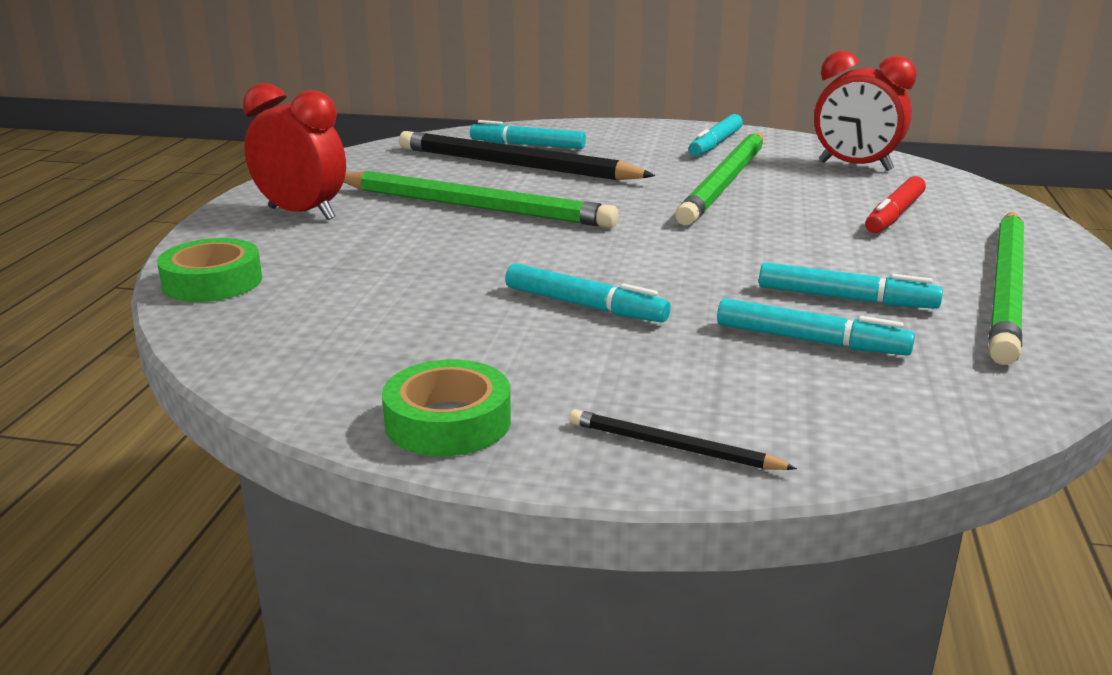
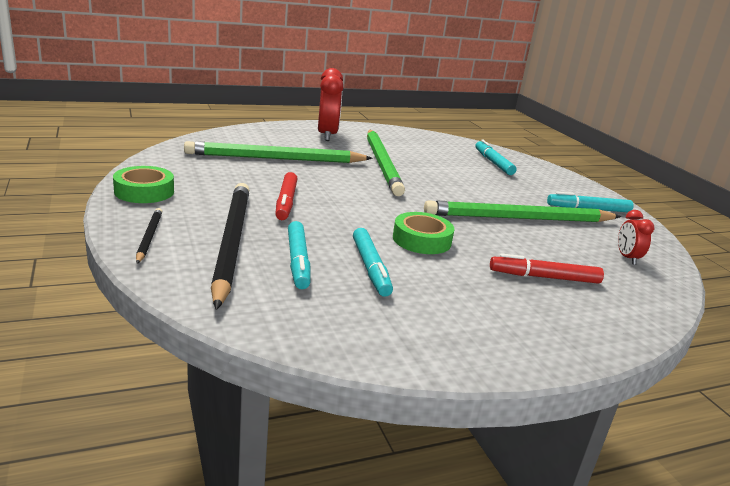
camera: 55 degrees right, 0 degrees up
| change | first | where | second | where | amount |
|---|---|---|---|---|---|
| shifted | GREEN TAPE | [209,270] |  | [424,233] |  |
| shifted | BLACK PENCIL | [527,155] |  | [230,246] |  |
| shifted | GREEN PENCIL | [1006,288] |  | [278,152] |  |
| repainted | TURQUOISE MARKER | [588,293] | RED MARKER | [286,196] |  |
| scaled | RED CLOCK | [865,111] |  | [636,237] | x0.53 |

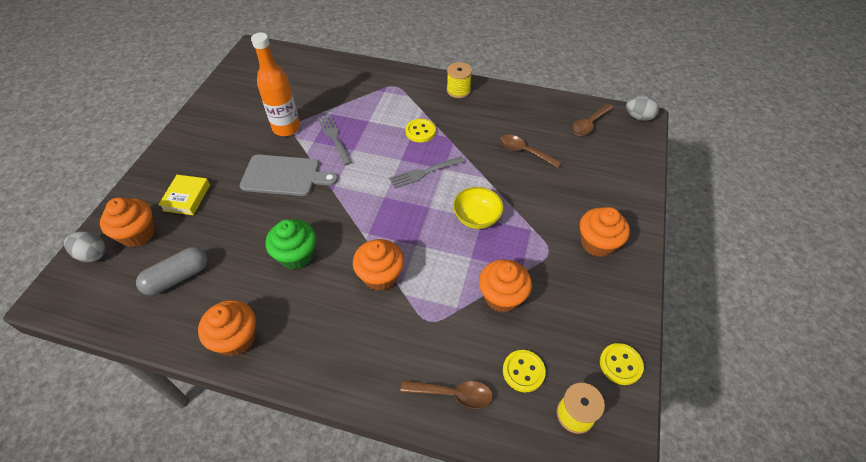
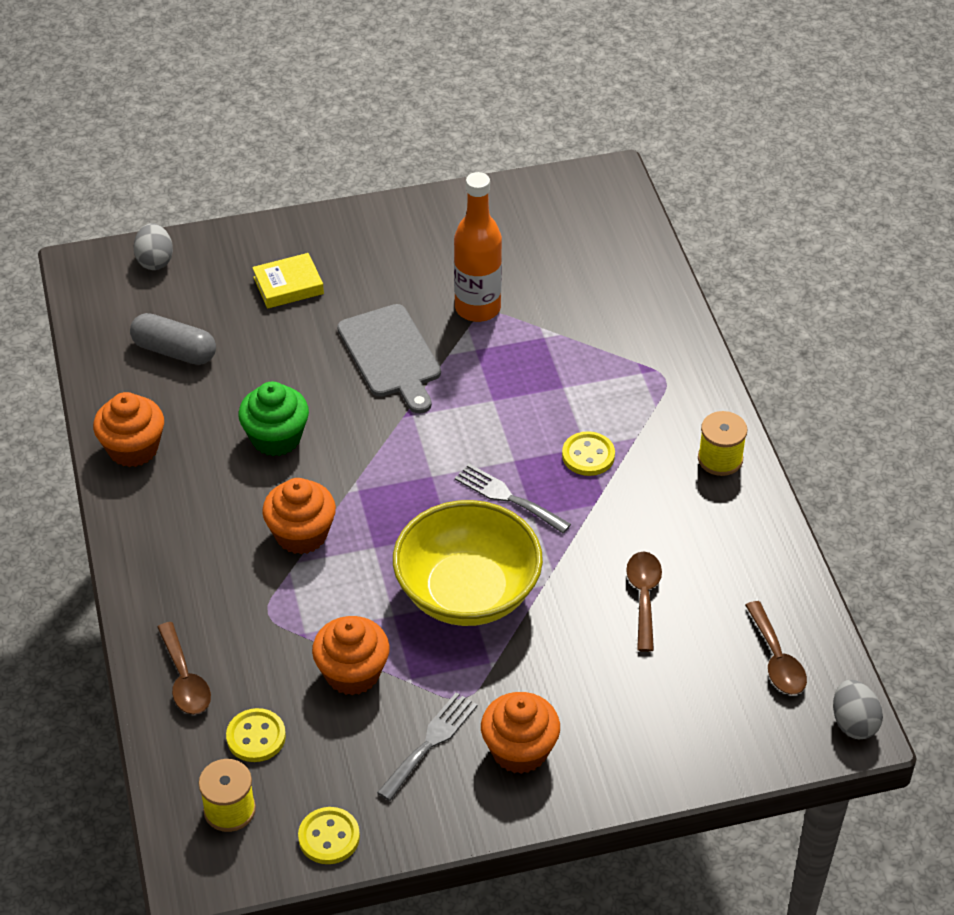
camera: 60 degrees right, 5 degrees down
| change | first | where | second | where | amount |
|---|---|---|---|---|---|
| gone | ORANGE CUPCAKE | [127,222] |  |  |  |
| shifted | GREY FORK | [335,140] |  | [427,746] |  |
| rotated | BROWN SPOON | [592,120] |  | [776,648] | 120 degrees counterclockwise |
| scaled | YELLOW BOWL | [478,208] |  | [468,563] | x1.84 |

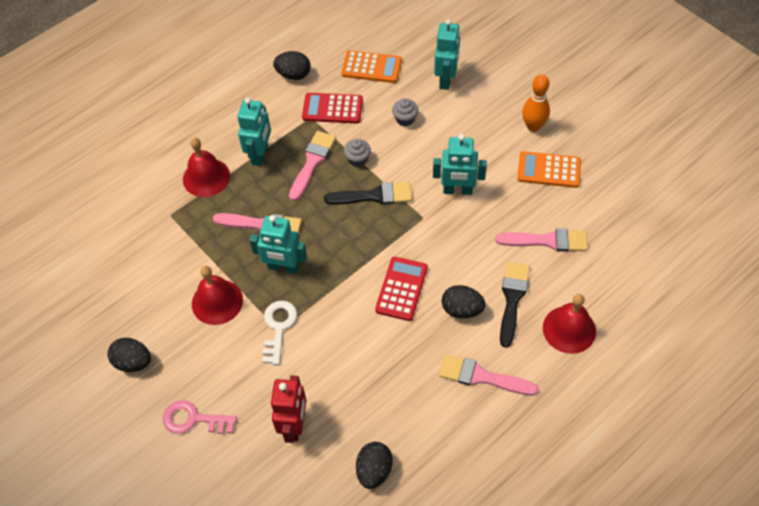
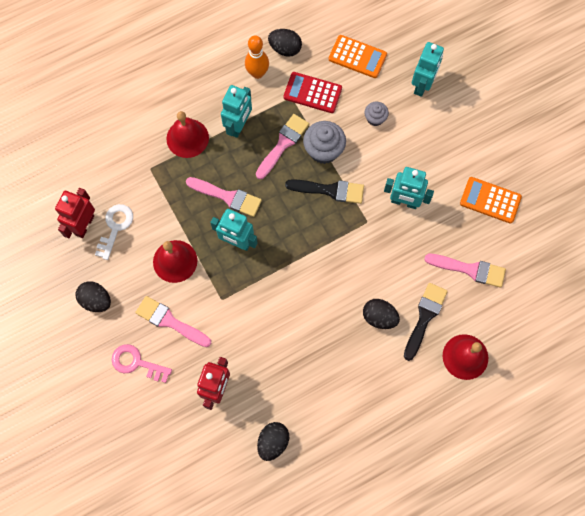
camera: 10 degrees right, 15 degrees up
| change | first | where | second | where | amount |
|---|---|---|---|---|---|
| gone | RED CALCULATOR | [401,289] |  |  |  |
| new |  |  | RED ROBOT | [75,213] |  |
| shifted | WHITE KEY | [279,333] |  | [114,232] |  |
| shifted | PINK BRUSH | [488,375] |  | [173,321] |  |
| shifted | ORANGE BOWLING PIN | [536,103] |  | [257,57] |  |
| scaled | GREY CUPCAKE | [357,153] |  | [324,142] | x1.73 |

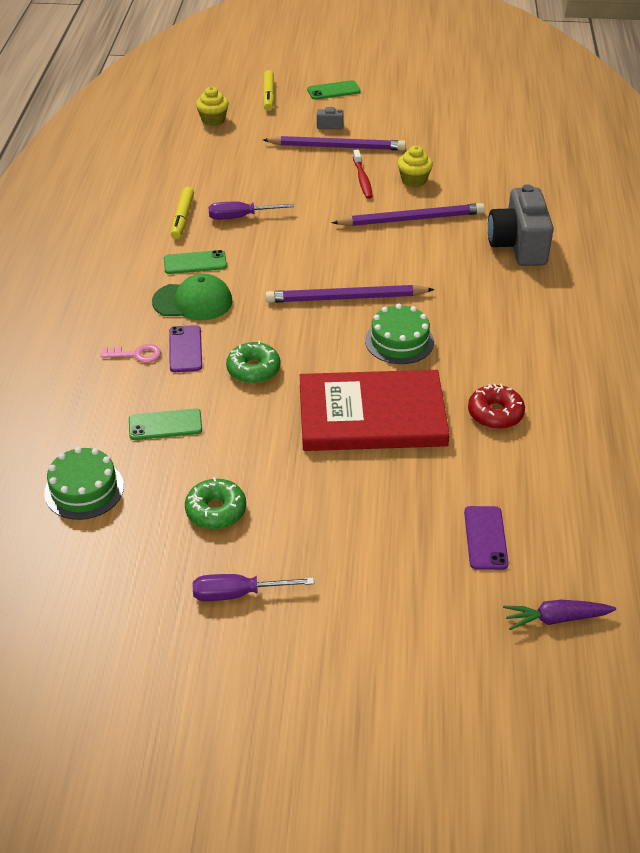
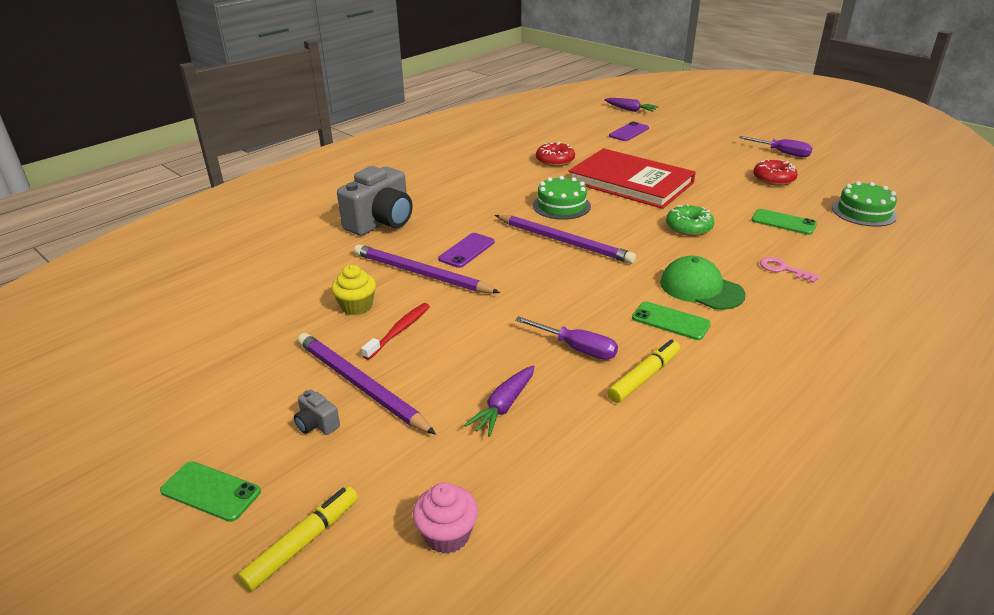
camera: 140 degrees left, 10 degrees down
| change | first | where | second | where | amount |
|---|---|---|---|---|---|
| new |  |  | PURPLE CARROT | [499,401] |  |
| shifted | PURPLE PHONE | [185,348] |  | [466,250] |  |
| repainted | GREEN DONUT | [215,503] | RED DONUT | [775,172] |  |
| repainted | YELLOW CUPCAKE | [212,106] | PINK CUPCAKE | [445,518] |  |

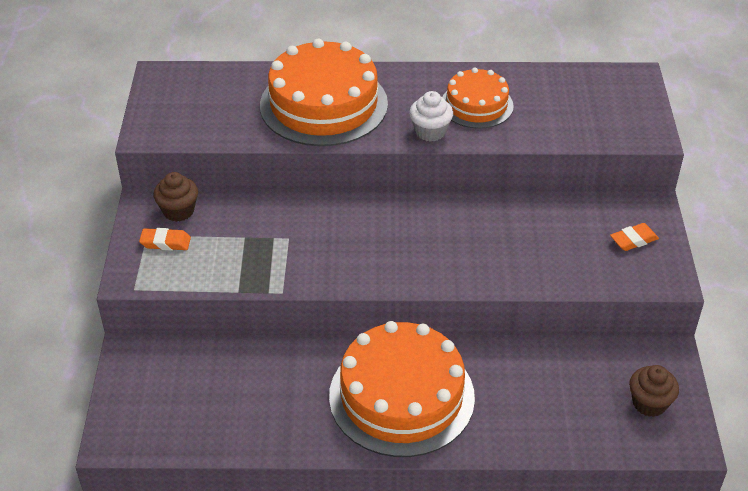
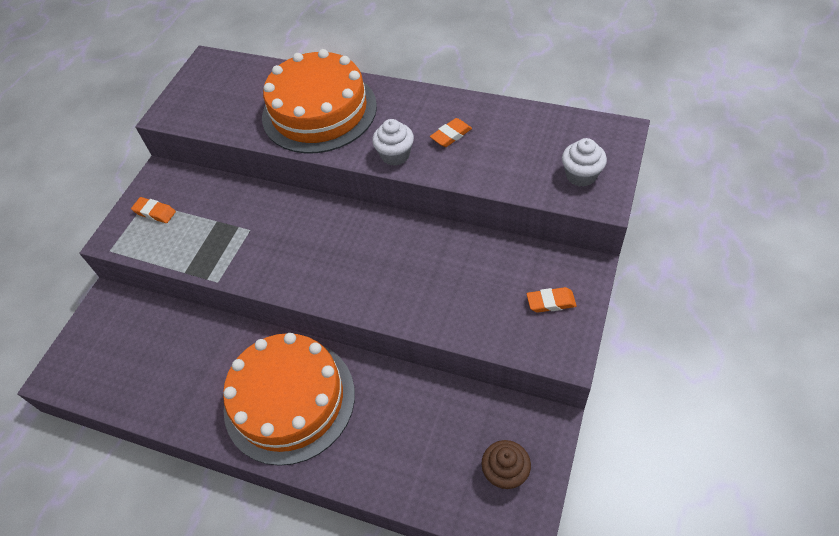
camera: 25 degrees right, 10 degrees up
| change | first | where | second | where | amount |
|---|---|---|---|---|---|
| gone | BROWN CUPCAKE | [175,197] |  |  |  |
| new |  |  | WHITE CUPCAKE | [584,162] |  |
| swapped | ORANGE CAKE | [478,98] | ORANGE ERASER | [451,132] |  |

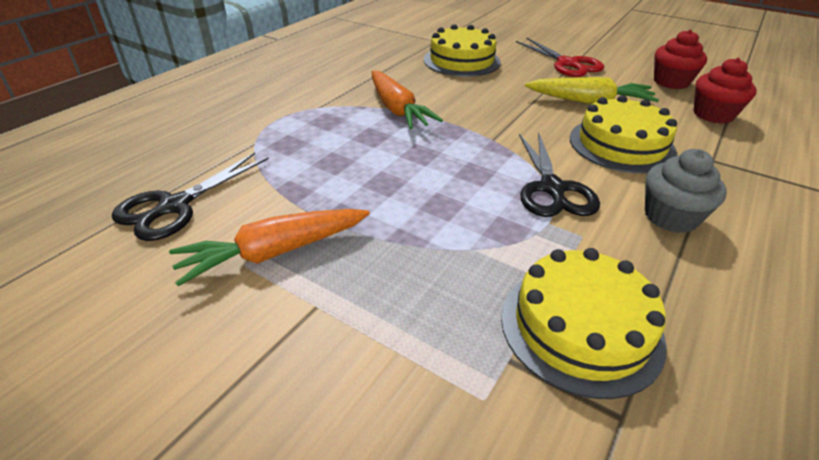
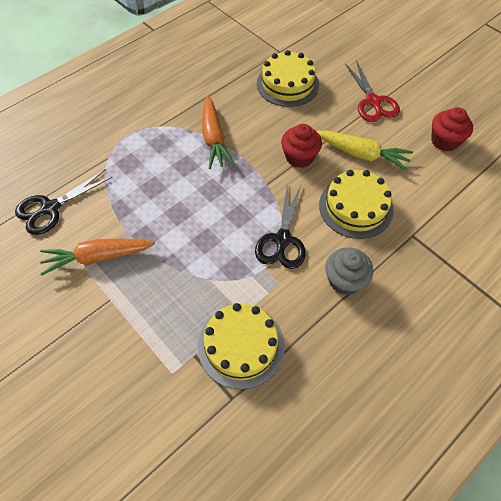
camera: 15 degrees right, 20 degrees up
| change | first | where | second | where | amount |
|---|---|---|---|---|---|
| shifted | RED CUPCAKE | [725,91] |  | [301,146] |  |

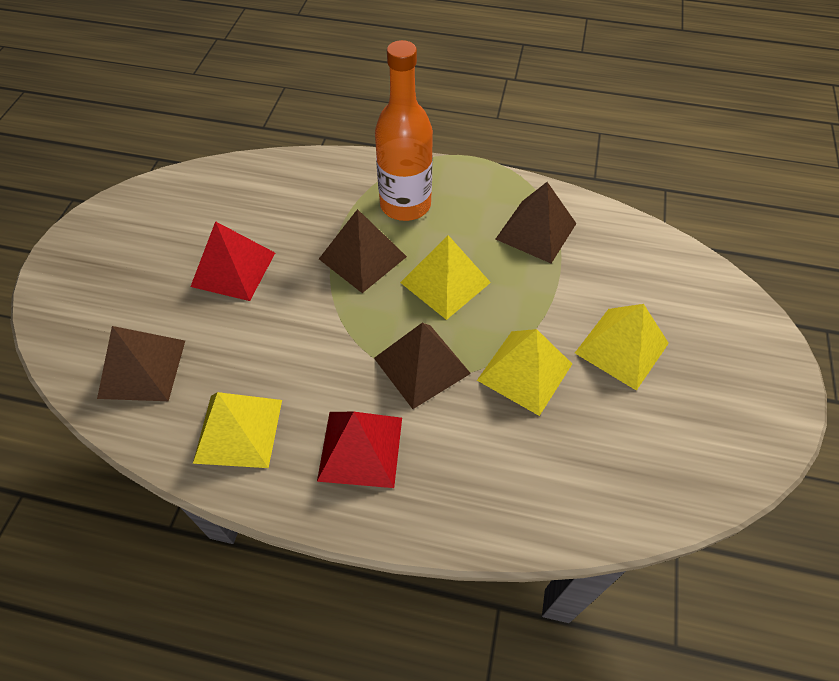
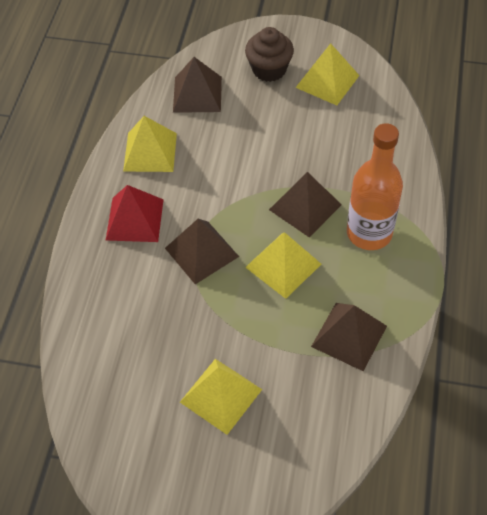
camera: 90 degrees right, 0 degrees up
| change | first | where | second | where | amount |
|---|---|---|---|---|---|
| gone | RED PYRAMID | [232,261] |  |  |  |
| new |  |  | BROWN CUPCAKE | [269,54] |  |
| shifted | YELLOW PYRAMID | [524,372] |  | [327,74] |  |

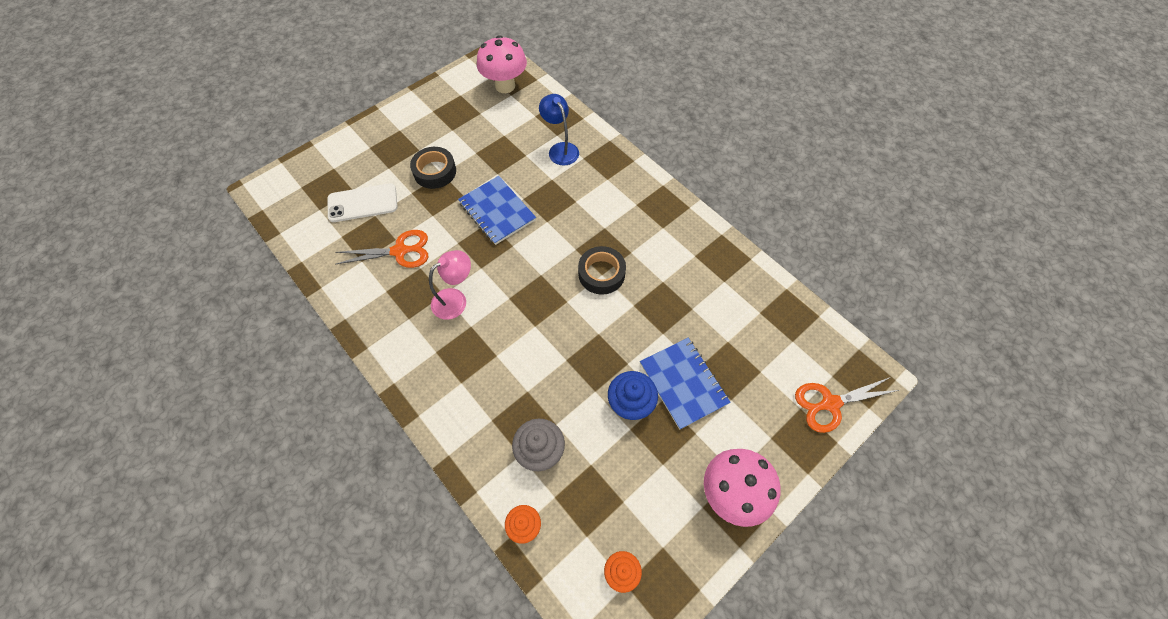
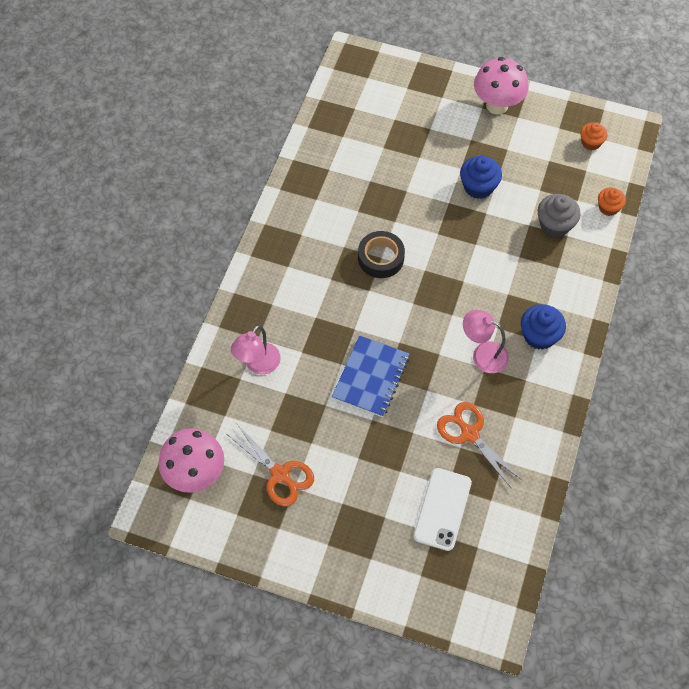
camera: 120 degrees left, 0 degrees up
| change | first | where | second | where | amount |
|---|---|---|---|---|---|
| gone | BLACK TAPE | [433,168] |  |  |  |
| gone | BLUE NOTEBOOK | [685,384] |  |  |  |
| new |  |  | BLUE CUPCAKE | [543,327] |  |
| shifted | ORANGE SCISSORS | [847,405] |  | [271,464] |  |
| repainted | BLUE LAMP | [559,129] | PINK LAMP | [256,349] |  |
| rotated | WHITE PHONE | [363,202] |  | [442,509] | 60 degrees clockwise |

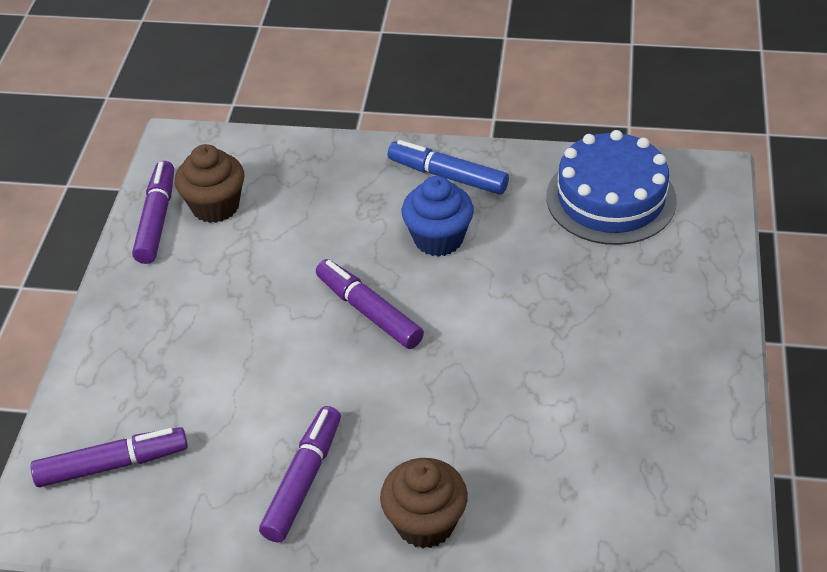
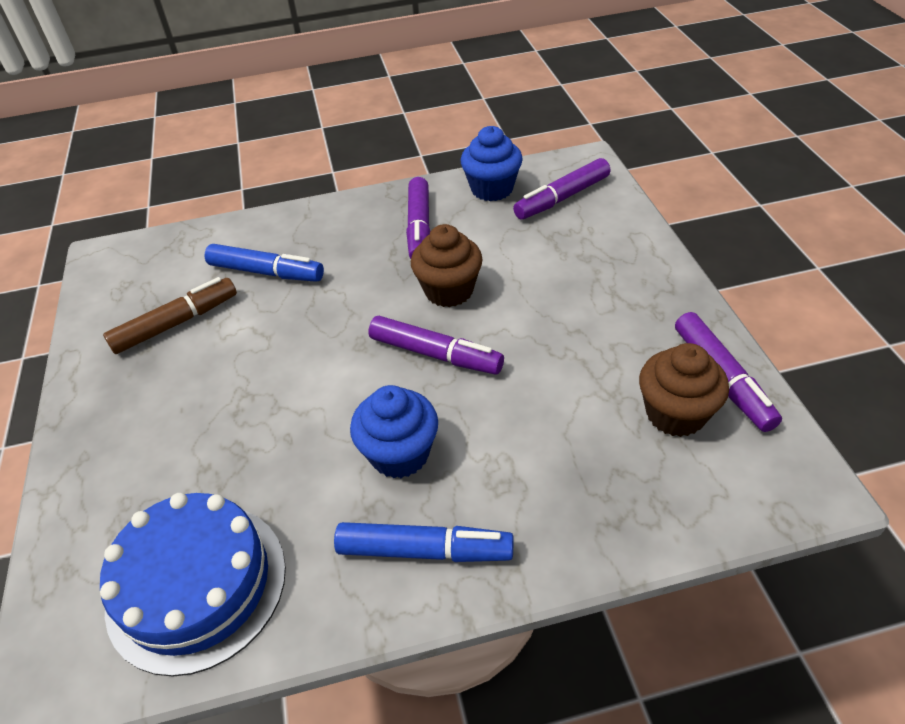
camera: 160 degrees right, 0 degrees up
| change | first | where | second | where | amount |
|---|---|---|---|---|---|
| new |  |  | BROWN MARKER | [170,315] |  |
| new |  |  | BLUE MARKER | [264,263] |  |
| new |  |  | BLUE CUPCAKE | [492,163] |  |
| shifted | BROWN CUPCAKE | [424,503] |  | [447,265] |  |

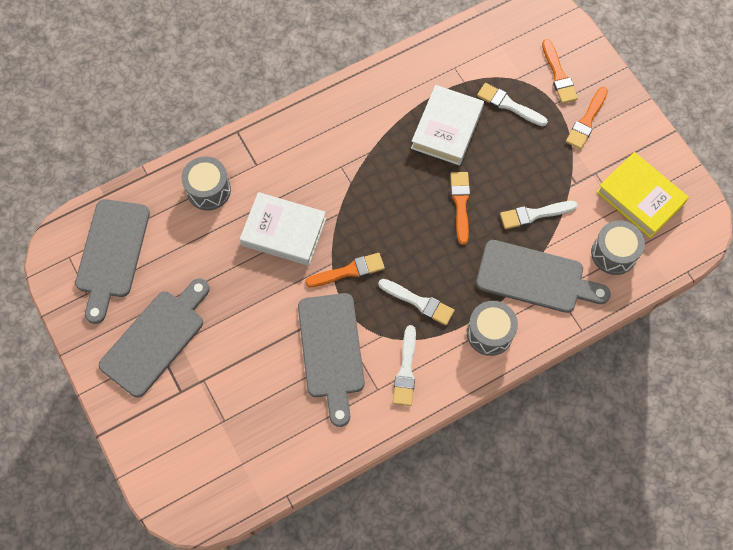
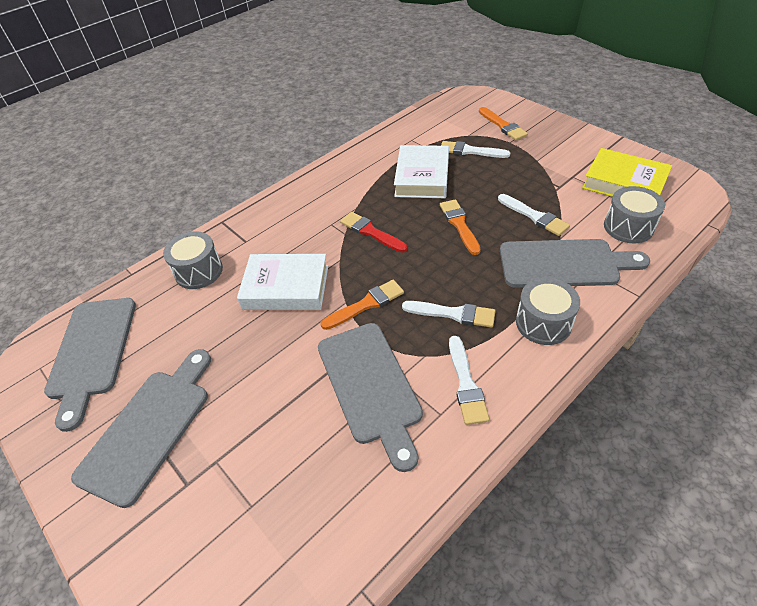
camera: 10 degrees left, 20 degrees down
| change | first | where | second | where | amount |
|---|---|---|---|---|---|
| gone | ORANGE BRUSH | [587,118] |  |  |  |
| new |  |  | RED BRUSH | [373,232] |  |
| rotated | WHITE BRUSH | [539,215] |  | [534,215] | 105 degrees counterclockwise |

